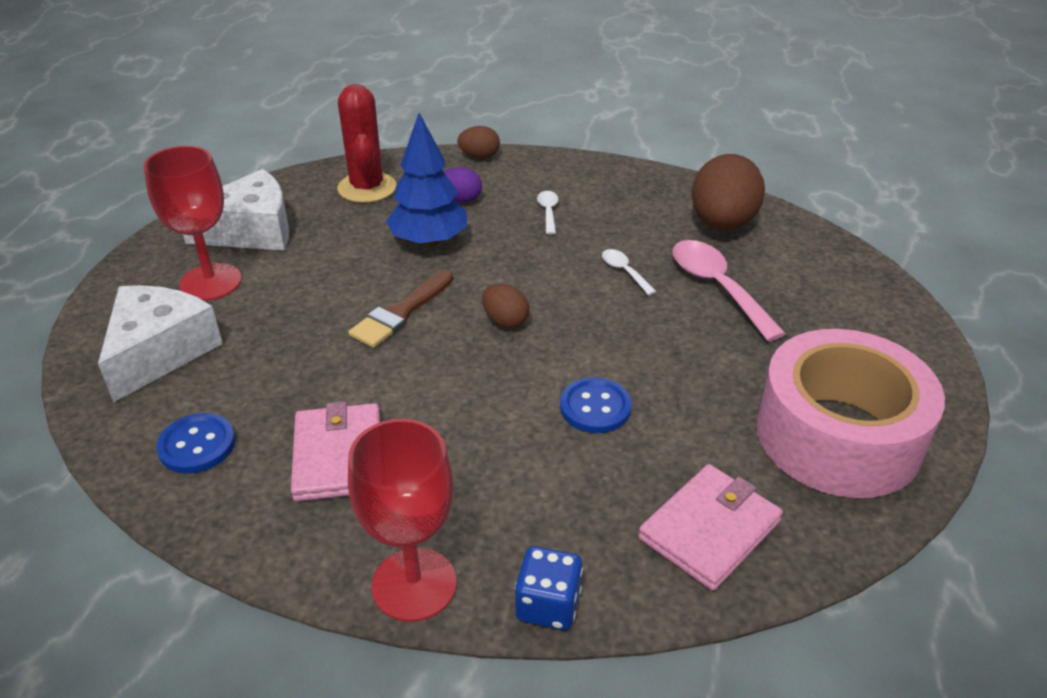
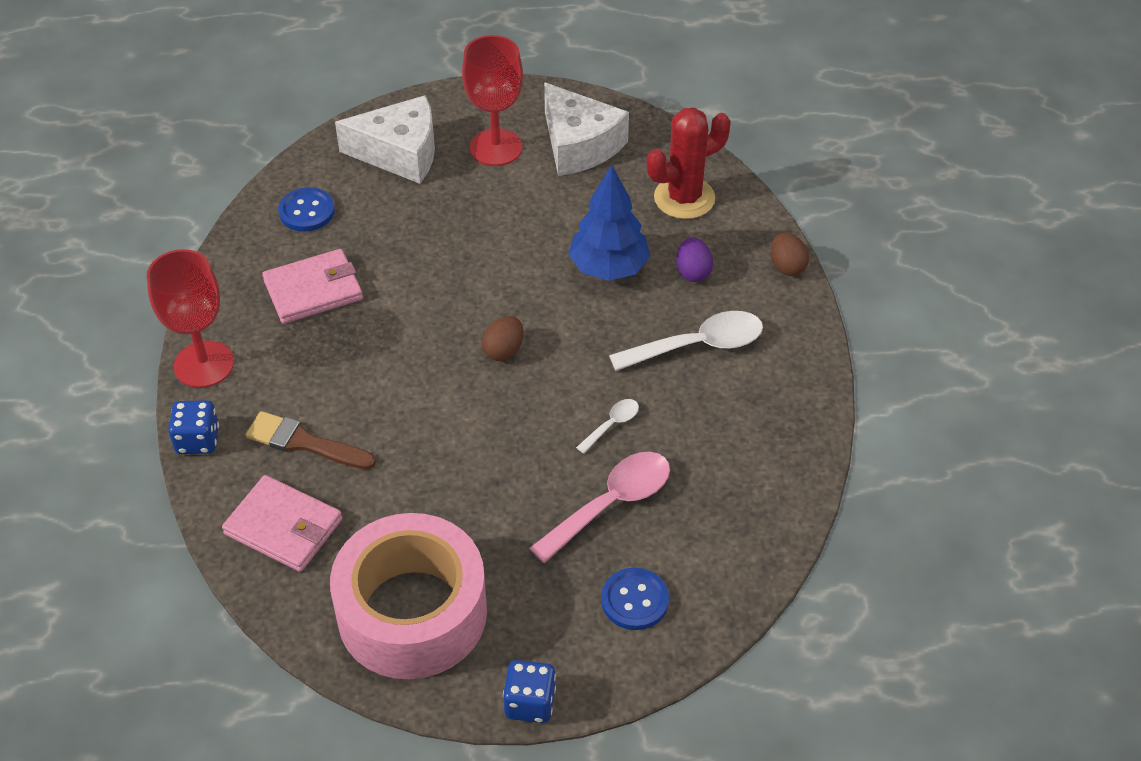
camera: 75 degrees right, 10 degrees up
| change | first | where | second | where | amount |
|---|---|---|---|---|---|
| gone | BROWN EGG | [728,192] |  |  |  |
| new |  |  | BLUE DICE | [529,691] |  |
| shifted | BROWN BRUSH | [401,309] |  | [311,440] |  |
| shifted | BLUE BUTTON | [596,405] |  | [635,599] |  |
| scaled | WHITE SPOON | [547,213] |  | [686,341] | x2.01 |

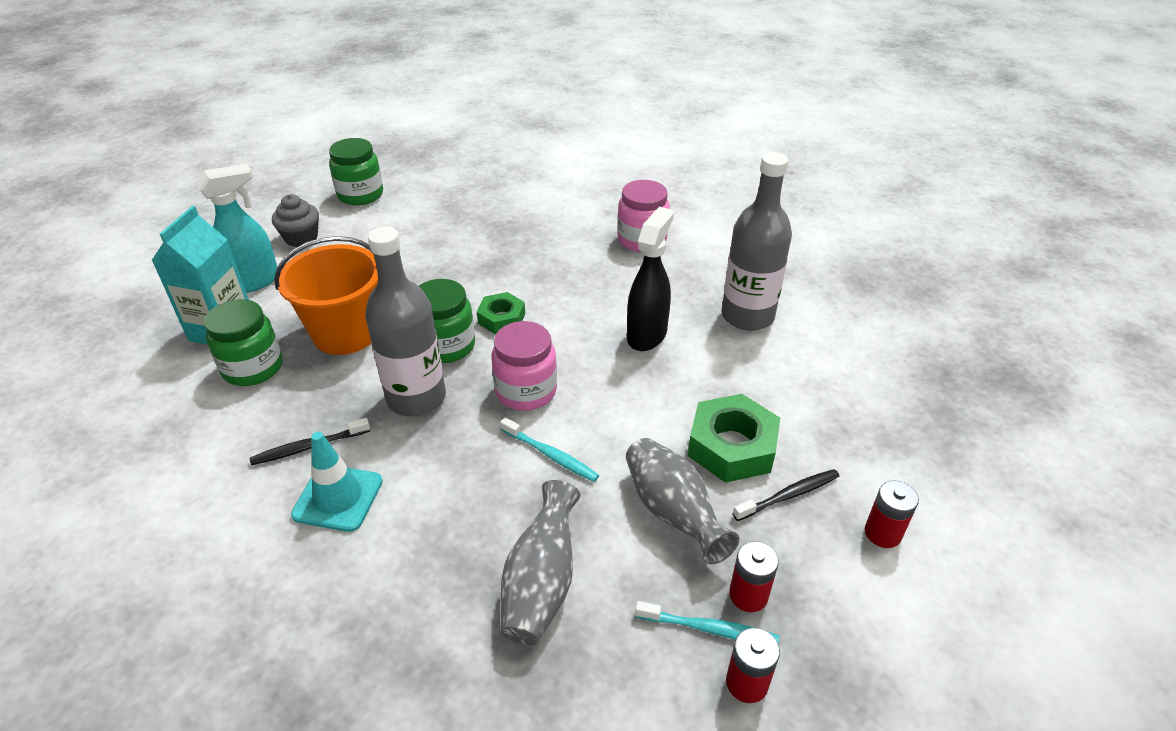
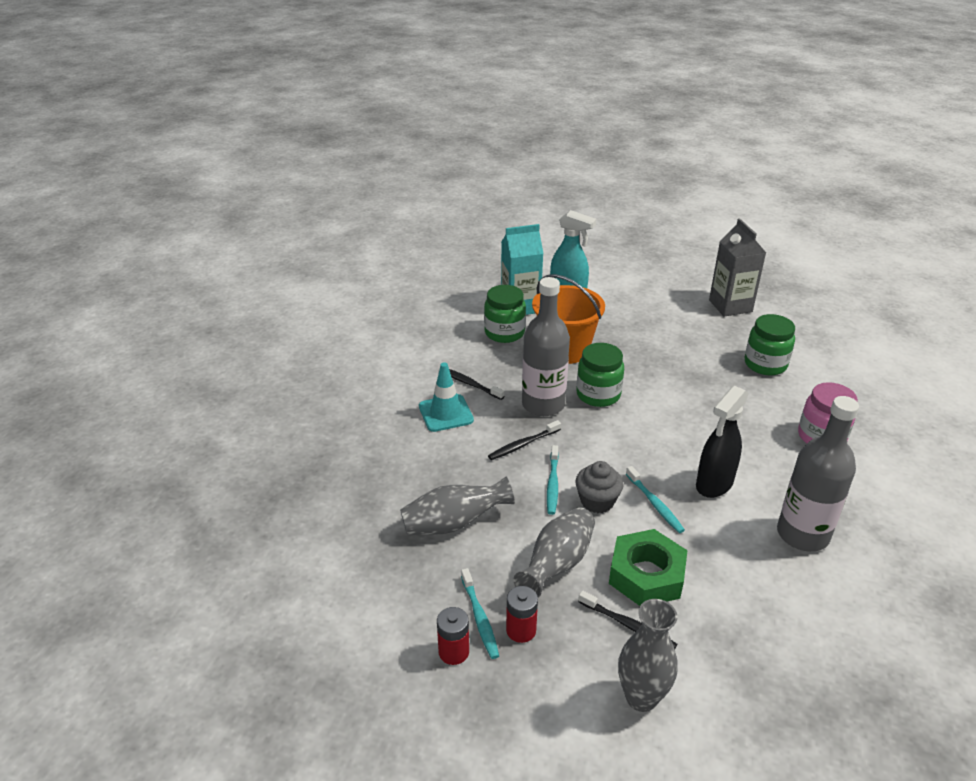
camera: 60 degrees right, 5 degrees down
| change | first | where | second | where | amount |
|---|---|---|---|---|---|
| gone | GREEN NUT | [501,313] |  |  |  |
| gone | PINK JAR | [524,366] |  |  |  |
| new |  |  | BLACK TOOTHBRUSH | [524,440] |  |
| new |  |  | TURQUOISE TOOTHBRUSH | [655,499] |  |
| new |  |  | GREY CARTON | [737,267] |  |
| shifted | GREY CUPCAKE | [295,220] |  | [600,487] |  |
| shifted | GREEN JAR | [356,171] |  | [770,345] |  |
| swapped | RED BATTERY | [892,514] | GREY VASE | [647,655] |  |
| rotated | BLACK SPRAY BOTTLE | [650,279] |  | [722,442] | 135 degrees clockwise |

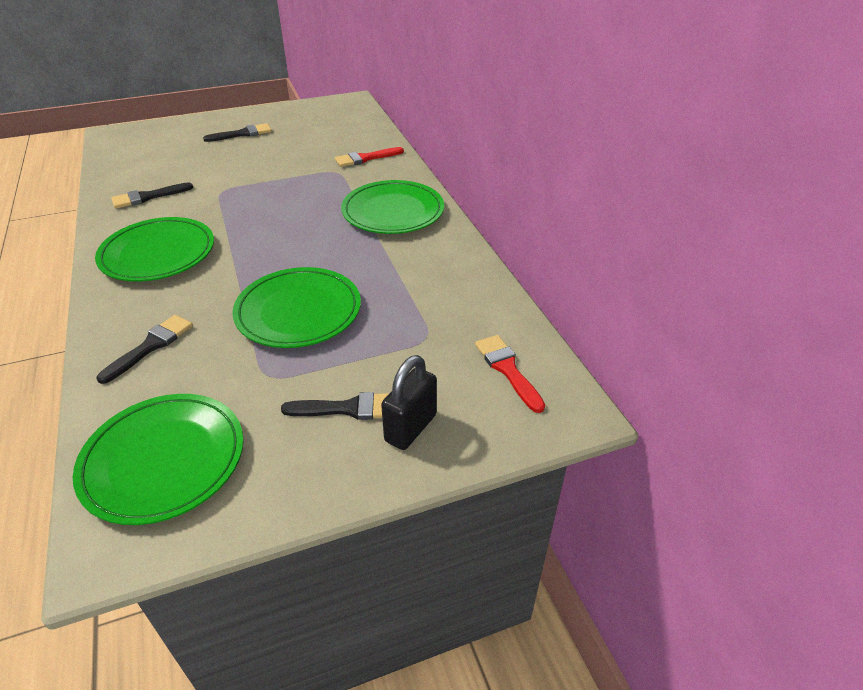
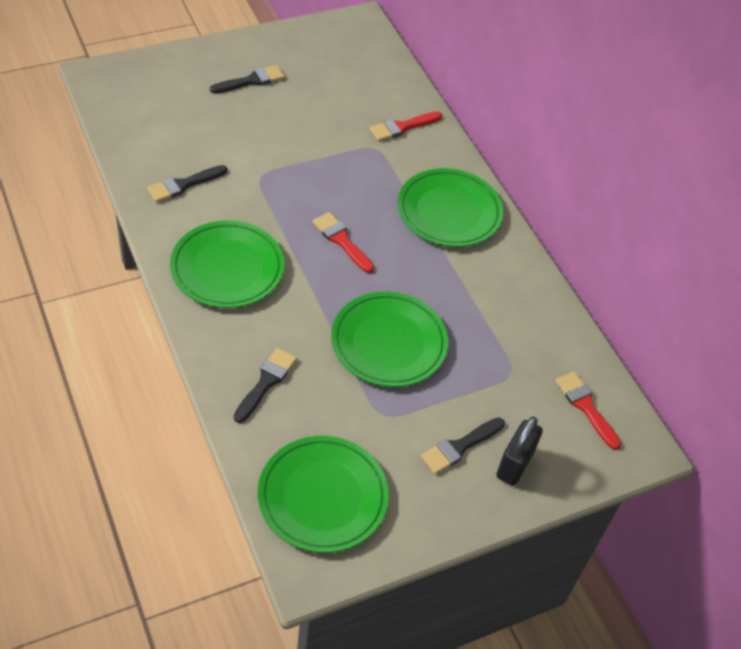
camera: 10 degrees left, 10 degrees up
| change | first | where | second | where | amount |
|---|---|---|---|---|---|
| new |  |  | RED BRUSH | [343,242] |  |
| rotated | BLACK BRUSH | [335,406] |  | [463,445] | 150 degrees clockwise |

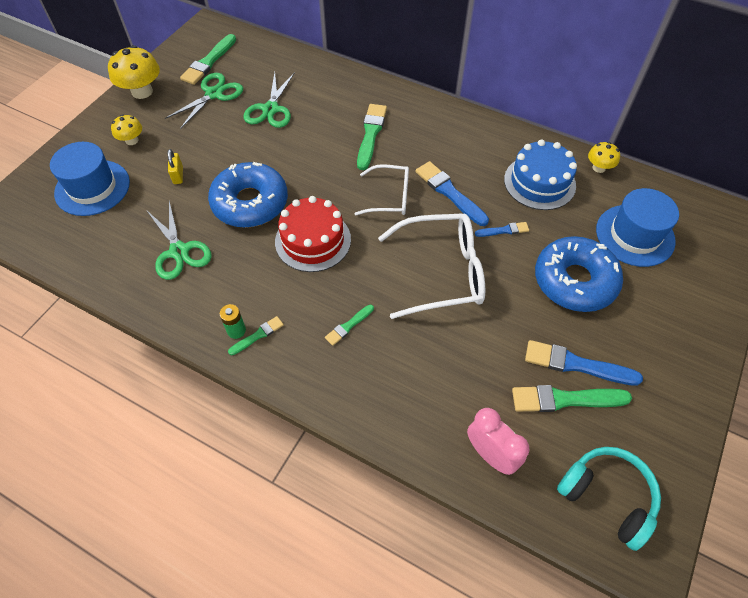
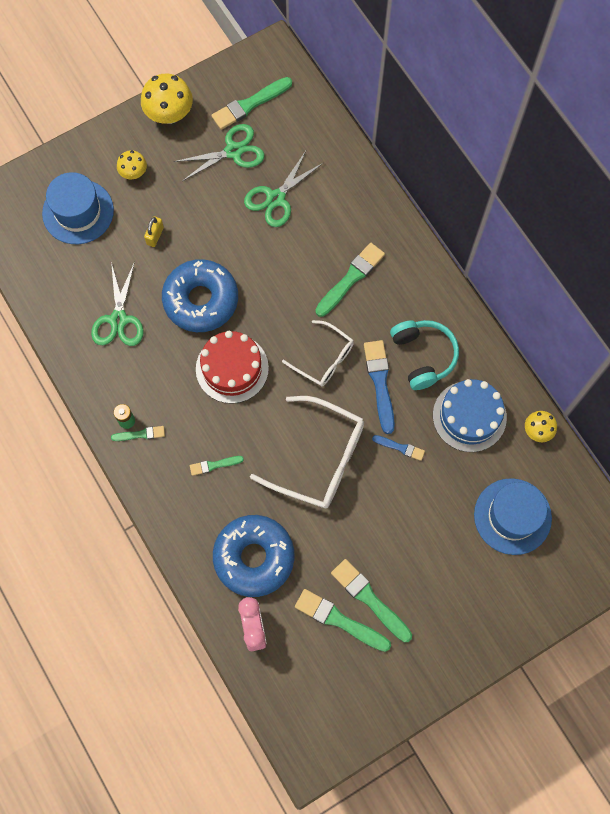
camera: 30 degrees right, 15 degrees up
| change | first | where | second | where | amount |
|---|---|---|---|---|---|
| shifted | BLUE DONUT | [579,274] |  | [253,556] |  |
| shifted | TURQUOISE HEADPHONES | [609,499] |  | [424,355] |  |
| repainted | BLUE BRUSH | [584,363] | GREEN BRUSH | [371,600] |  |

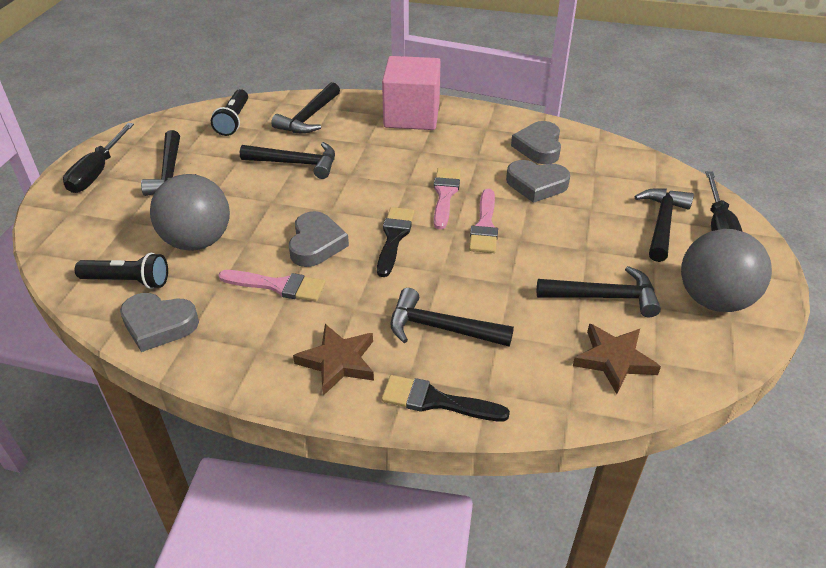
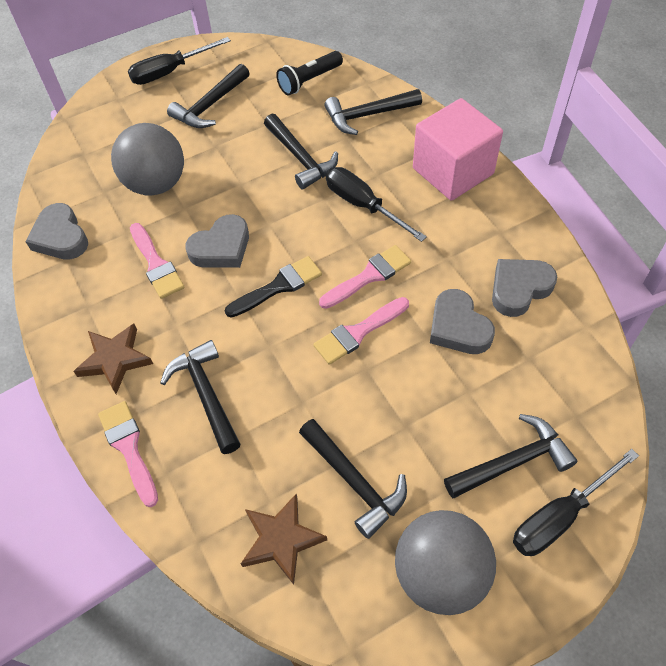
camera: 50 degrees right, 15 degrees up
| change | first | where | second | where | amount |
|---|---|---|---|---|---|
| gone | BLACK FLASHLIGHT | [121,271] |  |  |  |
| new |  |  | BLACK SCREWDRIVER | [376,204] |  |
| repainted | BLACK BRUSH | [446,398] | PINK BRUSH | [128,454] |  |

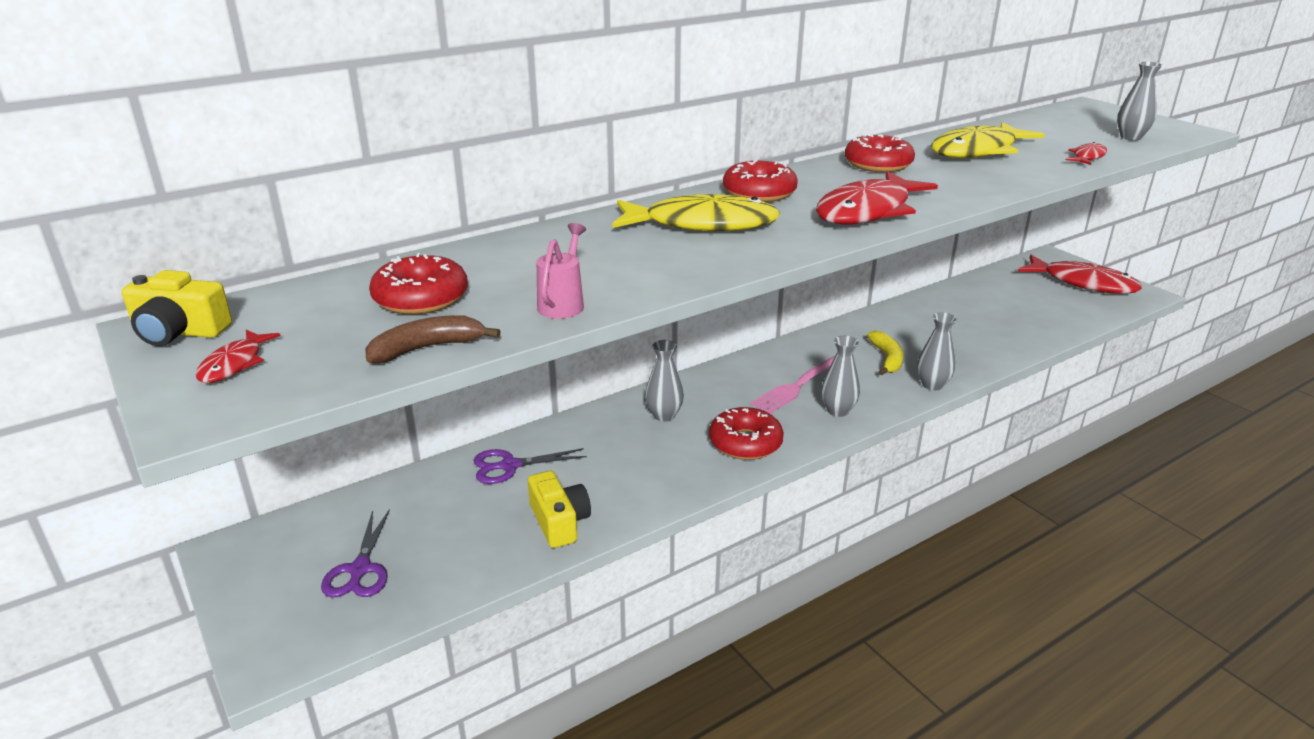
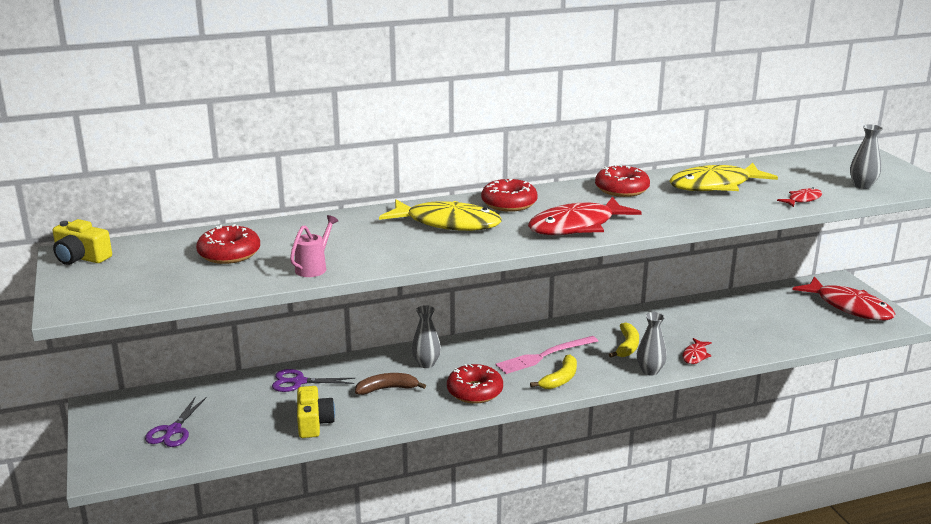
camera: 15 degrees right, 5 degrees down
| change | first | where | second | where | amount |
|---|---|---|---|---|---|
| shifted | RED FISH | [238,356] |  | [697,351] |  |
| shifted | BROWN BANANA | [433,339] |  | [390,384] |  |
| swapped | GREY VASE | [840,376] | YELLOW BANANA | [553,371] |  |

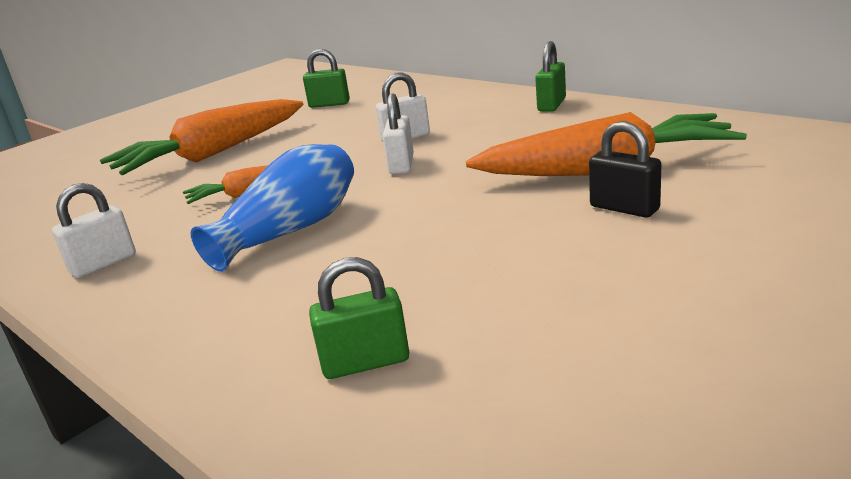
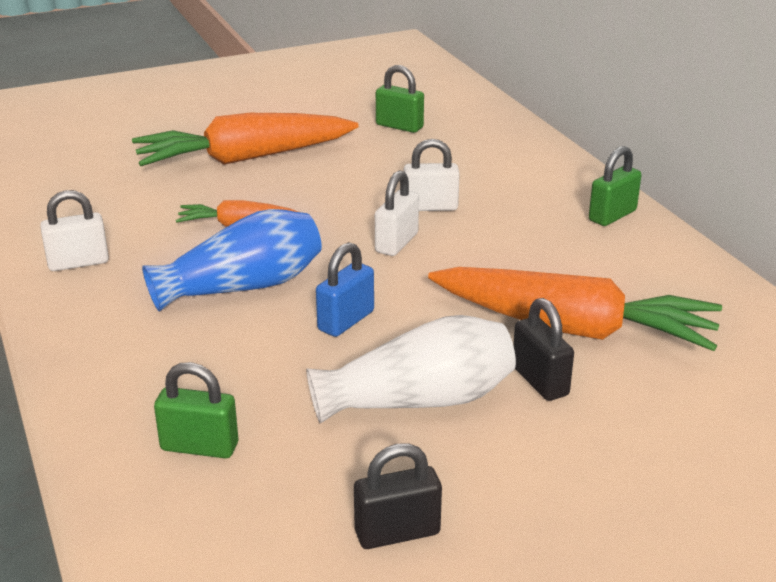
camera: 20 degrees right, 5 degrees up
| change | first | where | second | where | amount |
|---|---|---|---|---|---|
| new |  |  | WHITE VASE | [411,369] |  |
| new |  |  | BLUE PADLOCK | [345,289] |  |
| new |  |  | BLACK PADLOCK | [398,496] |  |

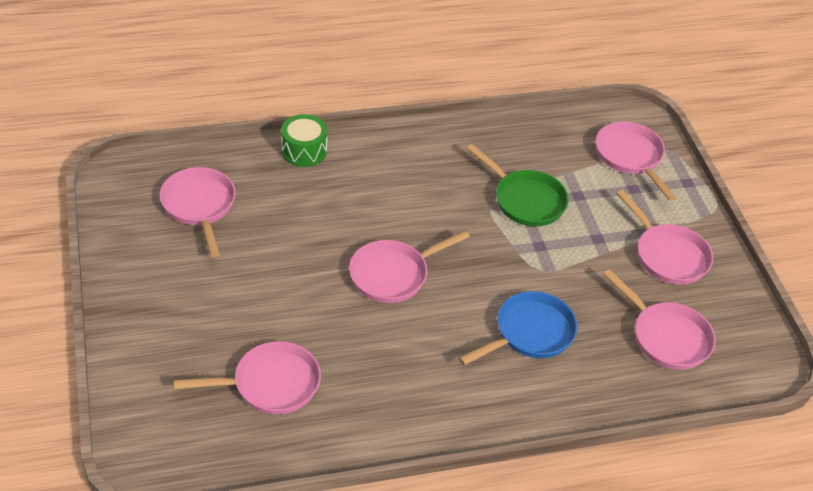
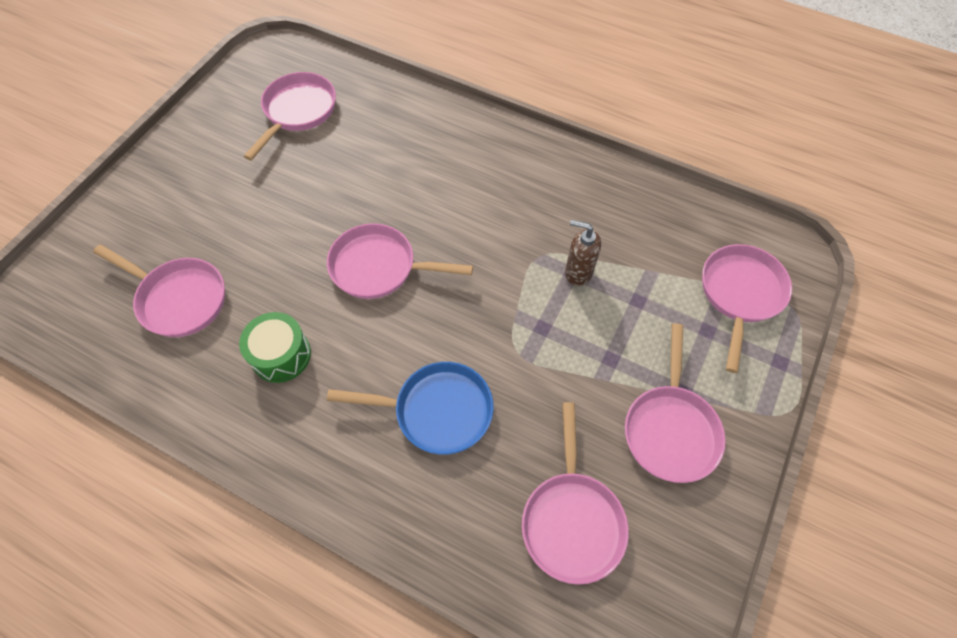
camera: 45 degrees right, 15 degrees up
| change | first | where | second | where | amount |
|---|---|---|---|---|---|
| shifted | GREEN DRUM | [304,140] |  | [275,347] |  |
| swapped | GREEN PAN | [517,185] | BROWN SOAP DISPENSER | [583,253] |  |

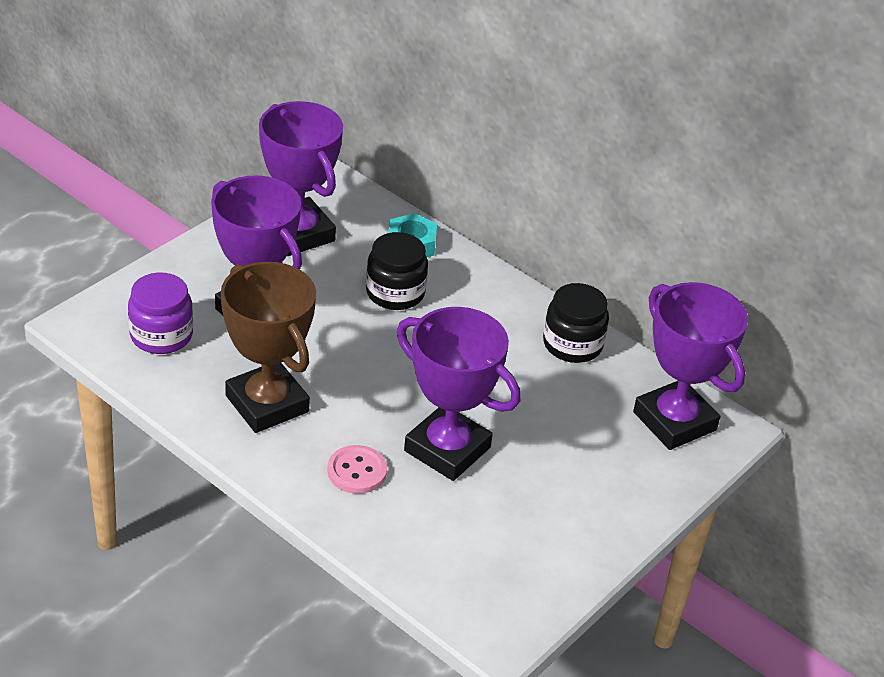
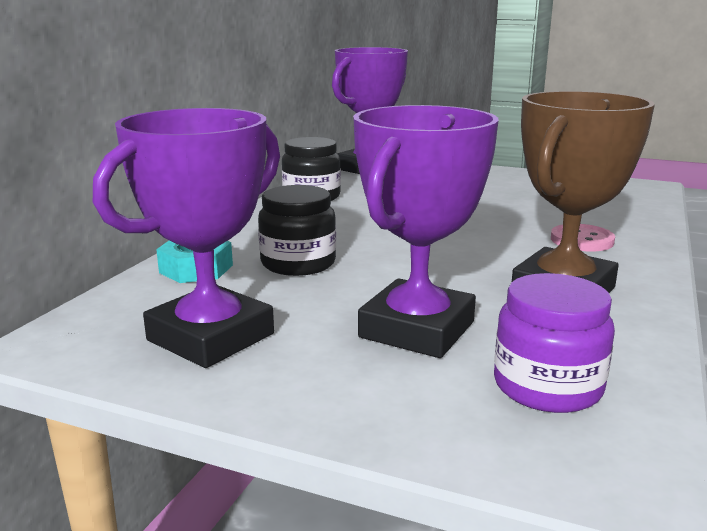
camera: 105 degrees left, 20 degrees down
| change | first | where | second | where | amount |
|---|---|---|---|---|---|
| gone | PURPLE TROPHY | [458,394] |  |  |  |

